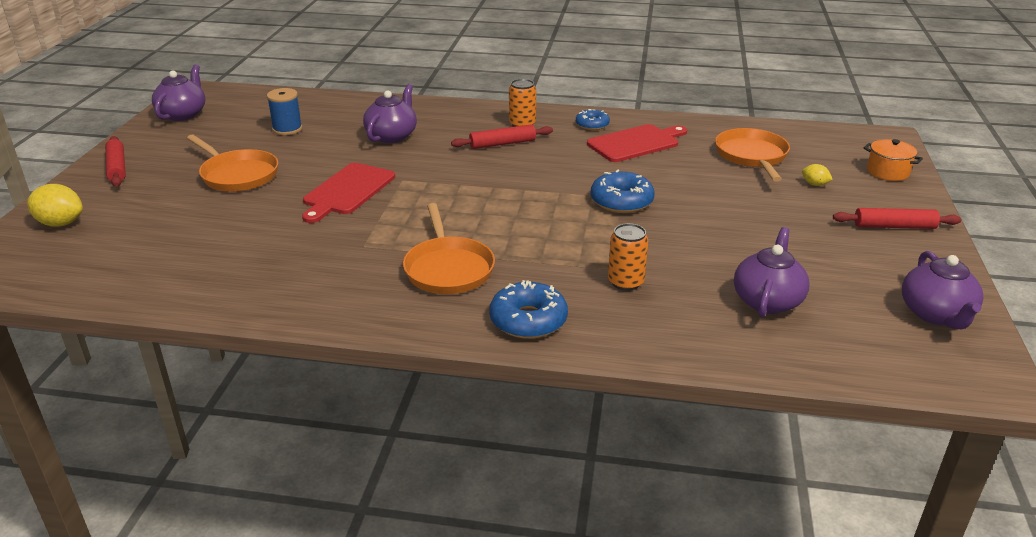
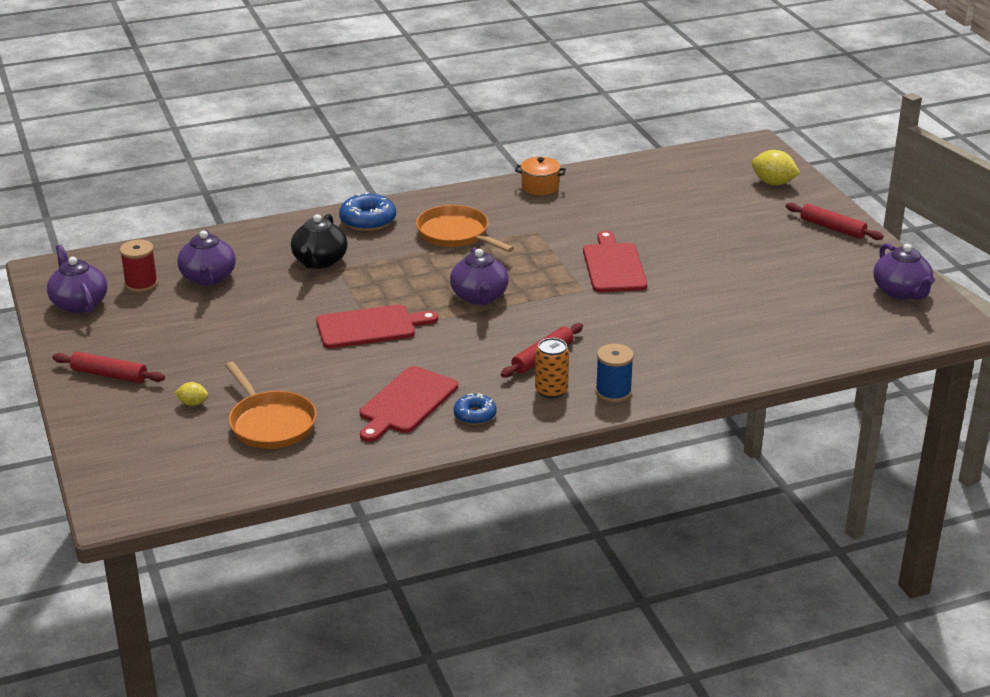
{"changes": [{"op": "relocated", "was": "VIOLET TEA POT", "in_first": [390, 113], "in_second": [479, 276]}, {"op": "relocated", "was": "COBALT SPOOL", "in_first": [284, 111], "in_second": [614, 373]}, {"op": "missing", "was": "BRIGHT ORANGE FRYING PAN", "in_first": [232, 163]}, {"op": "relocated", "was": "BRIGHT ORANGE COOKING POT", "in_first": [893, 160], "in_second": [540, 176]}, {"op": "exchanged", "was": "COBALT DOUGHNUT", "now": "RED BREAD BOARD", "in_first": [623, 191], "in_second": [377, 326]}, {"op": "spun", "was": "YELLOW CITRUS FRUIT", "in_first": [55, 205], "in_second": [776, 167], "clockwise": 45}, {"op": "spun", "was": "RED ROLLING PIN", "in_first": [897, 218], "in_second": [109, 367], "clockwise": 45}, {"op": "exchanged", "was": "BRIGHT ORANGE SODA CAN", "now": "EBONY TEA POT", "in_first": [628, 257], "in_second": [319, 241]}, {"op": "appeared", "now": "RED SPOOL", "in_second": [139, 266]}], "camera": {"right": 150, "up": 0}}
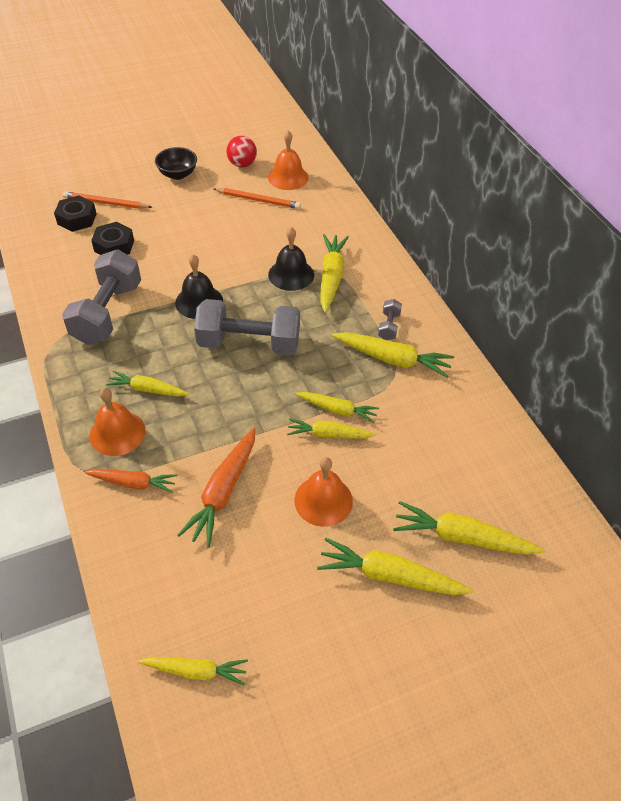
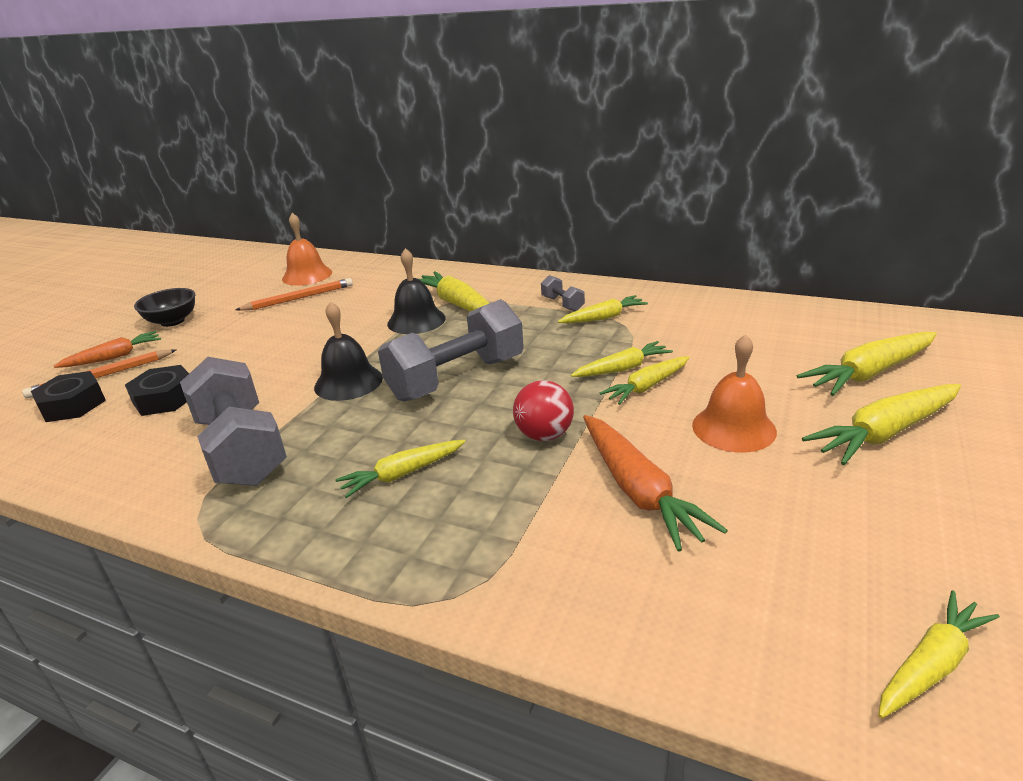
{"changes": [{"op": "relocated", "was": "RED PLAY BALL", "in_first": [241, 152], "in_second": [543, 410]}, {"op": "size", "was": "YELLOW ROOT VEGETABLE", "in_first": [392, 355], "in_second": [603, 309], "ratio": 0.65}, {"op": "missing", "was": "BRIGHT ORANGE SCHOOL BELL", "in_first": [118, 422]}, {"op": "relocated", "was": "BRIGHT ORANGE ROOT VEGETABLE", "in_first": [131, 481], "in_second": [107, 349]}], "camera": {"right": -40, "up": -20}}
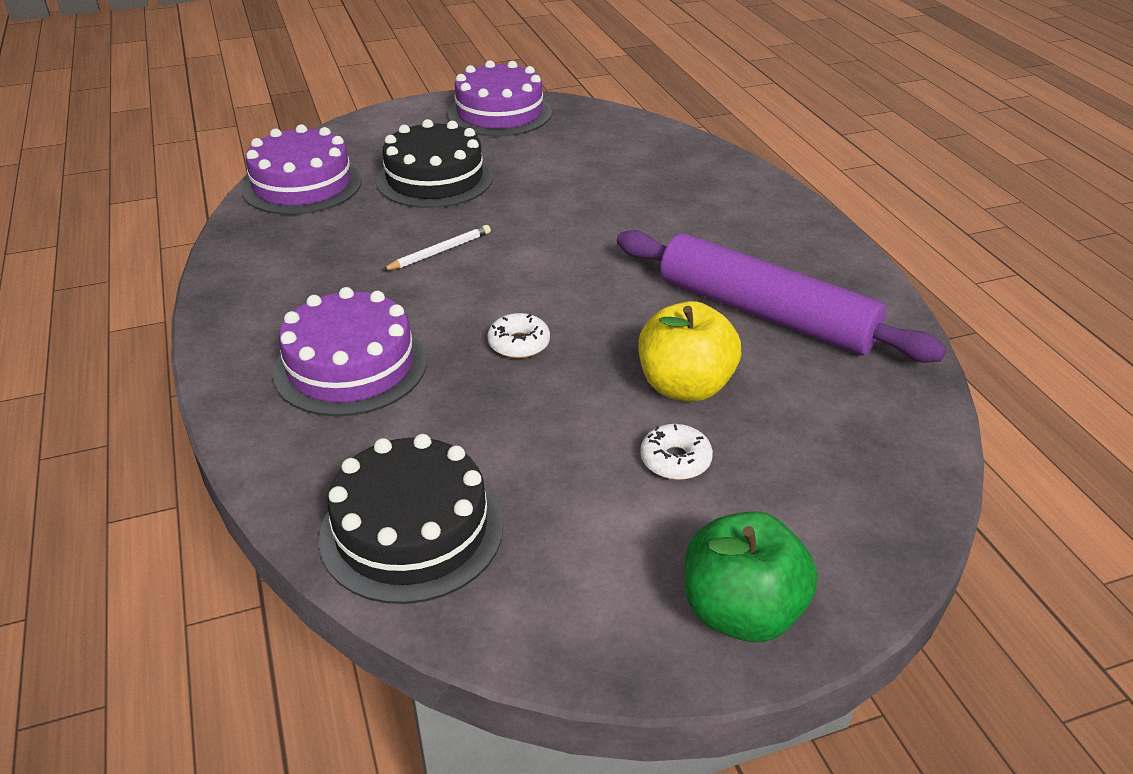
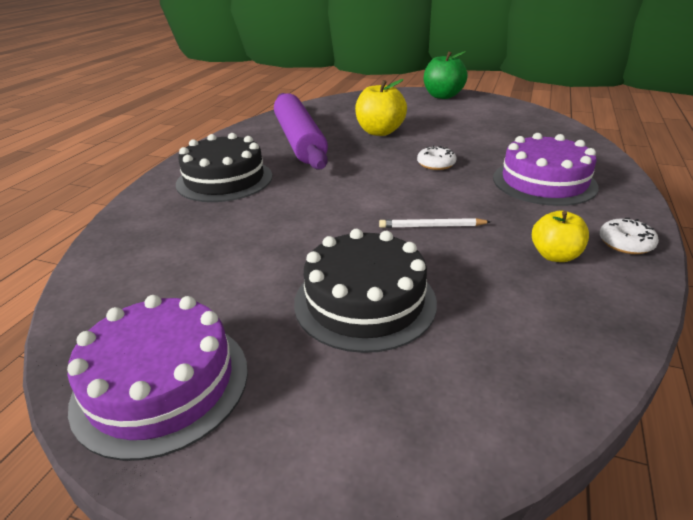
{"changes": [{"op": "missing", "was": "VIOLET LAYER CAKE", "in_first": [302, 169]}, {"op": "relocated", "was": "WHITE DOUGHNUT", "in_first": [676, 452], "in_second": [629, 236]}, {"op": "relocated", "was": "EBONY LAYER CAKE", "in_first": [411, 519], "in_second": [224, 167]}, {"op": "appeared", "now": "YELLOW APPLE", "in_second": [560, 236]}], "camera": {"right": -140, "up": -5}}
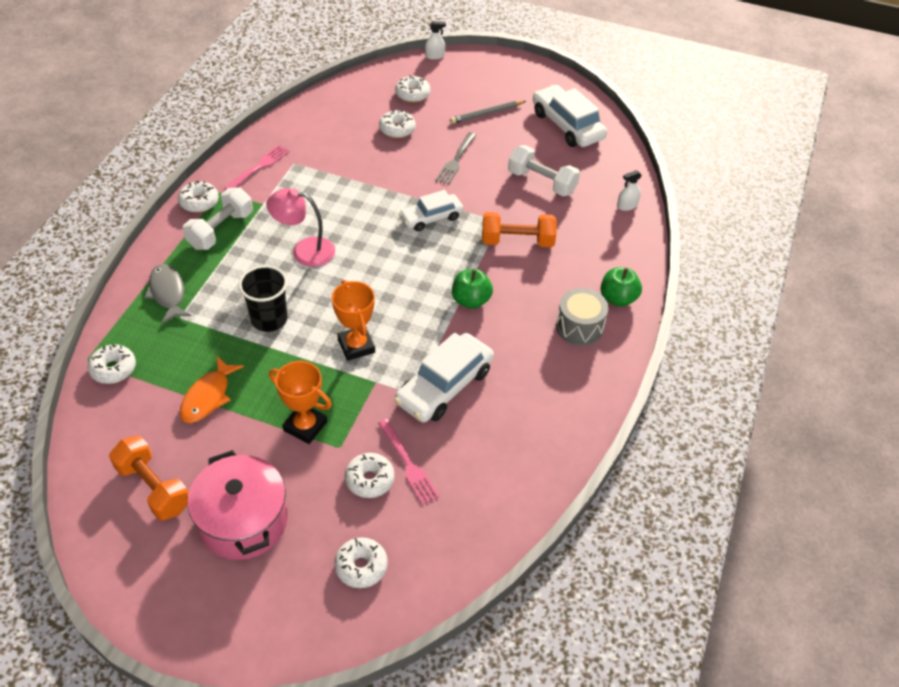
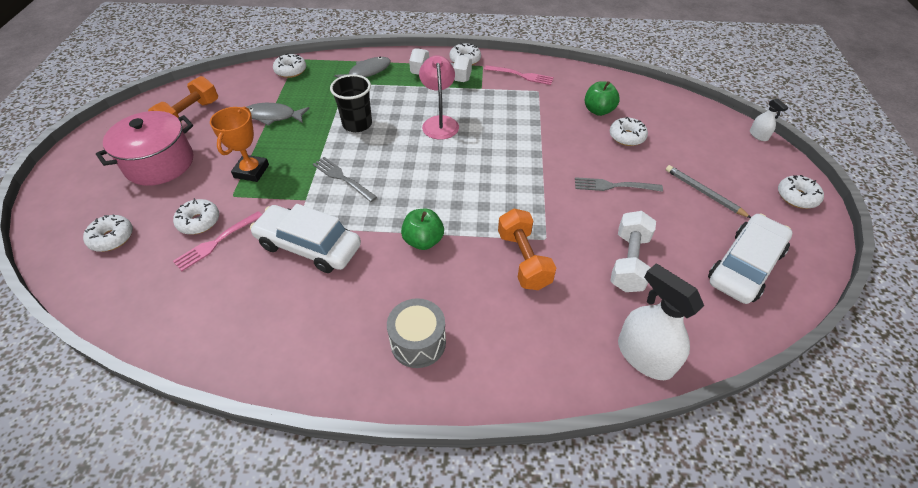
{"changes": [{"op": "relocated", "was": "WHITE DOUGHNUT", "in_first": [412, 89], "in_second": [801, 192]}, {"op": "size", "was": "WHITE SPRAY BOTTLE", "in_first": [629, 190], "in_second": [661, 321], "ratio": 2.09}, {"op": "missing", "was": "WHITE TOY CAR", "in_first": [431, 211]}, {"op": "relocated", "was": "EMERALD APPLE", "in_first": [621, 287], "in_second": [602, 98]}, {"op": "exchanged", "was": "BRIGHT ORANGE PRIZE CUP", "now": "ASH-GREY TABLE FORK", "in_first": [353, 320], "in_second": [345, 179]}, {"op": "colour", "was": "BRIGHT ORANGE TOY FISH", "now": "ASH-GREY TOY FISH", "in_first": [212, 389], "in_second": [278, 114]}], "camera": {"right": 75, "up": 0}}
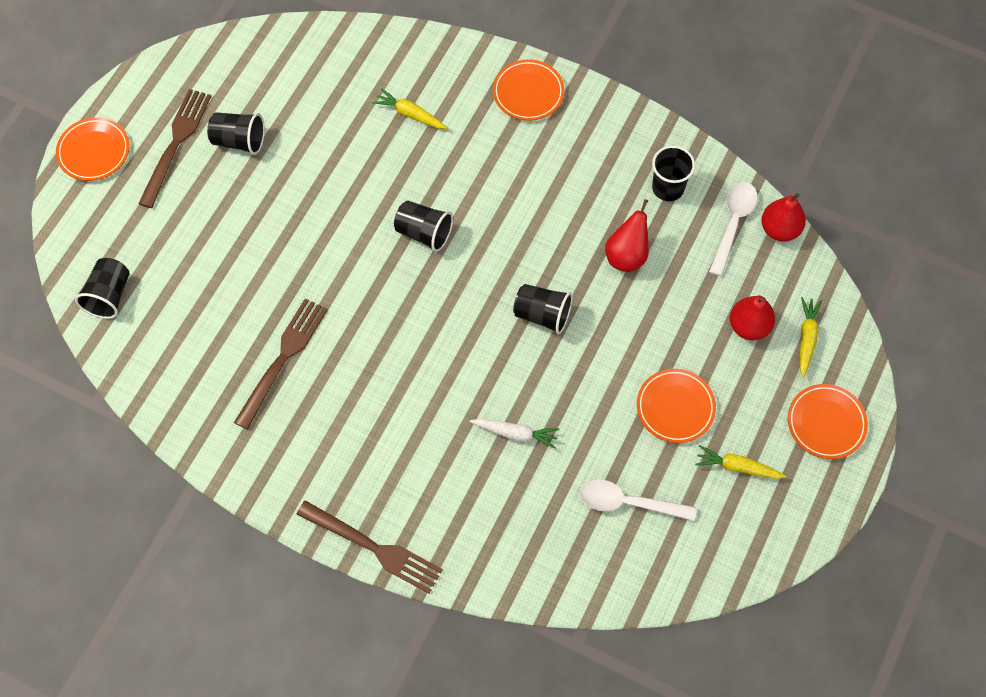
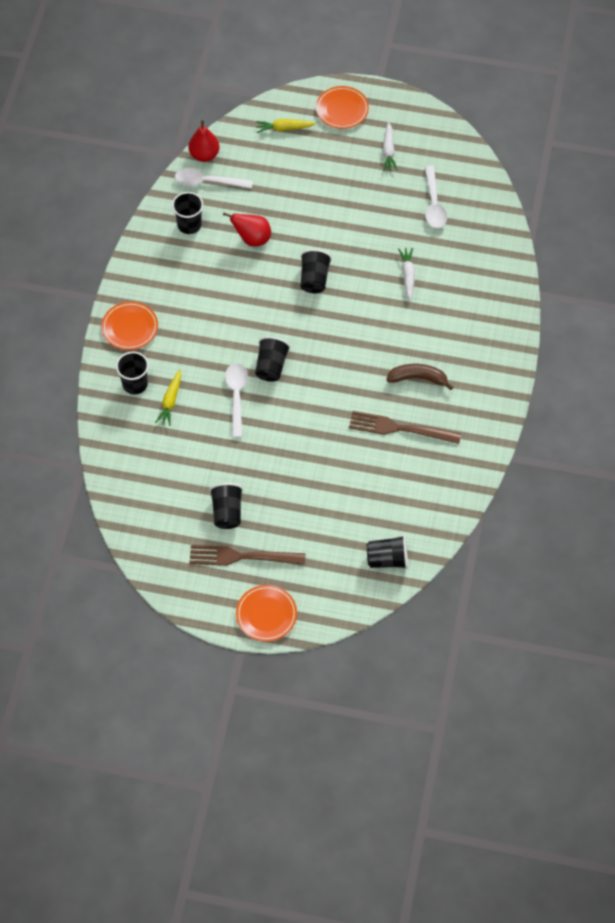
{"changes": [{"op": "missing", "was": "RED PEAR FRUIT", "in_first": [752, 317]}, {"op": "missing", "was": "BRIGHT ORANGE PLATE", "in_first": [676, 406]}, {"op": "colour", "was": "YELLOW ROOT VEGETABLE", "now": "WHITE ROOT VEGETABLE", "in_first": [741, 462], "in_second": [390, 146]}, {"op": "missing", "was": "RUSSET TABLE FORK", "in_first": [369, 547]}, {"op": "appeared", "now": "EBONY CUP", "in_second": [132, 373]}, {"op": "appeared", "now": "WHITE TEASPOON", "in_second": [236, 400]}, {"op": "appeared", "now": "RUSSET BANANA", "in_second": [419, 377]}], "camera": {"right": -105, "up": -5}}
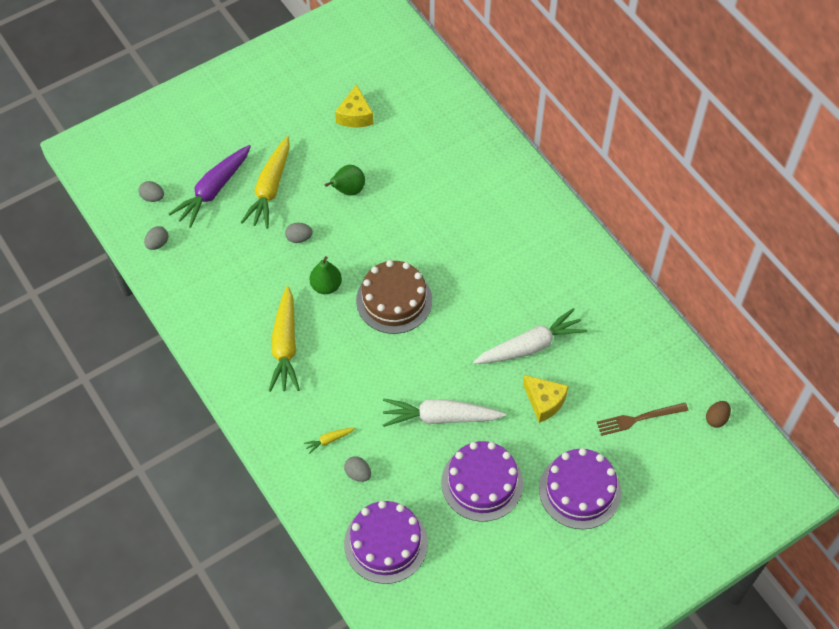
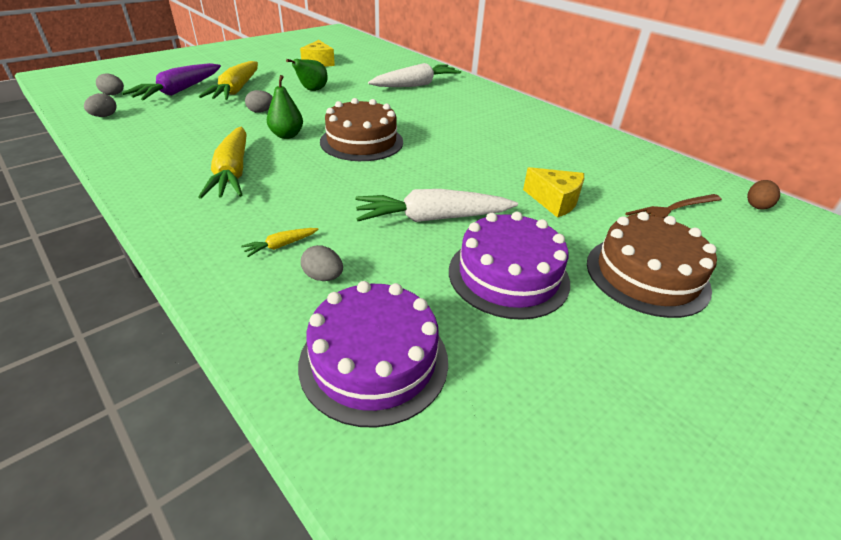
{"changes": [{"op": "relocated", "was": "WHITE ROOT VEGETABLE", "in_first": [530, 336], "in_second": [414, 75]}, {"op": "colour", "was": "VIOLET LAYER CAKE", "now": "RUSSET LAYER CAKE", "in_first": [580, 488], "in_second": [652, 265]}], "camera": {"right": -10, "up": -20}}
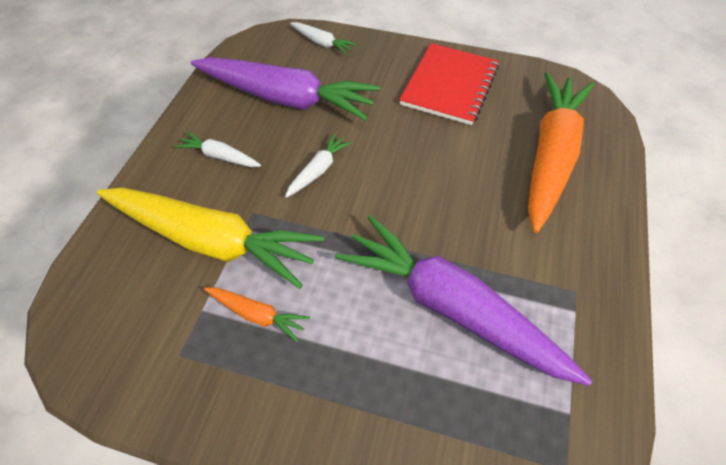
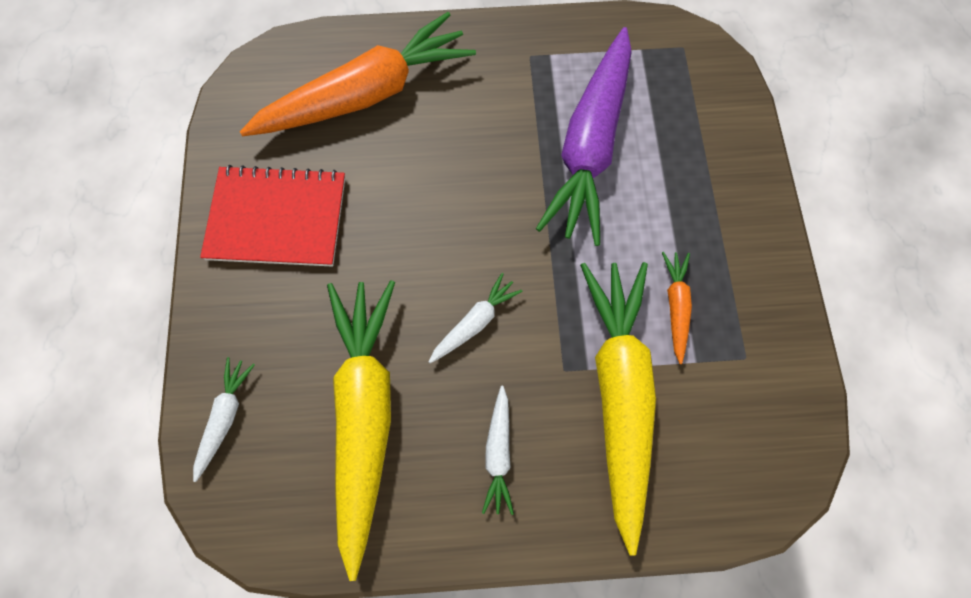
{"changes": [{"op": "colour", "was": "VIOLET ROOT VEGETABLE", "now": "YELLOW ROOT VEGETABLE", "in_first": [285, 89], "in_second": [361, 430]}, {"op": "spun", "was": "BRIGHT ORANGE ROOT VEGETABLE", "in_first": [561, 152], "in_second": [358, 74], "clockwise": 150}, {"op": "spun", "was": "WHITE ROOT VEGETABLE", "in_first": [318, 165], "in_second": [476, 318], "clockwise": 120}], "camera": {"right": -110, "up": 15}}
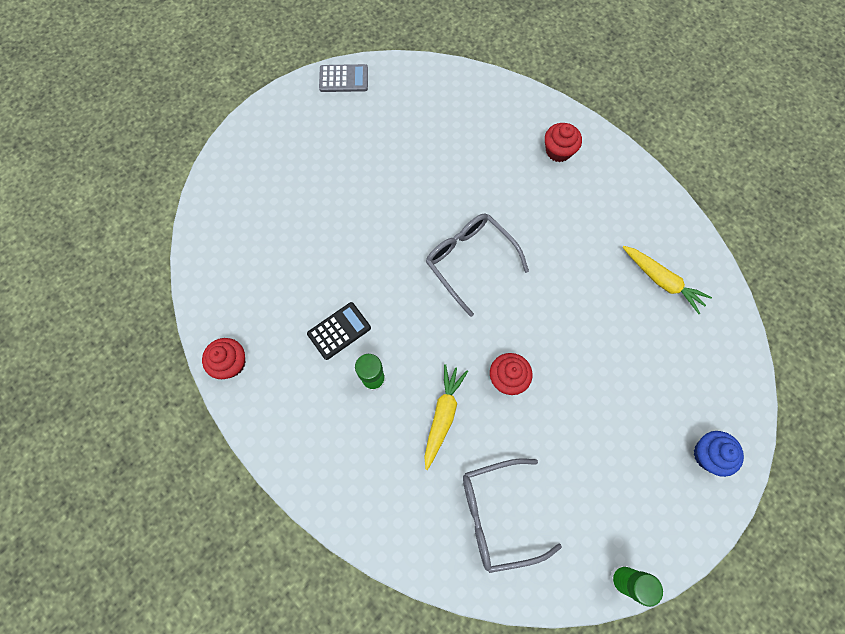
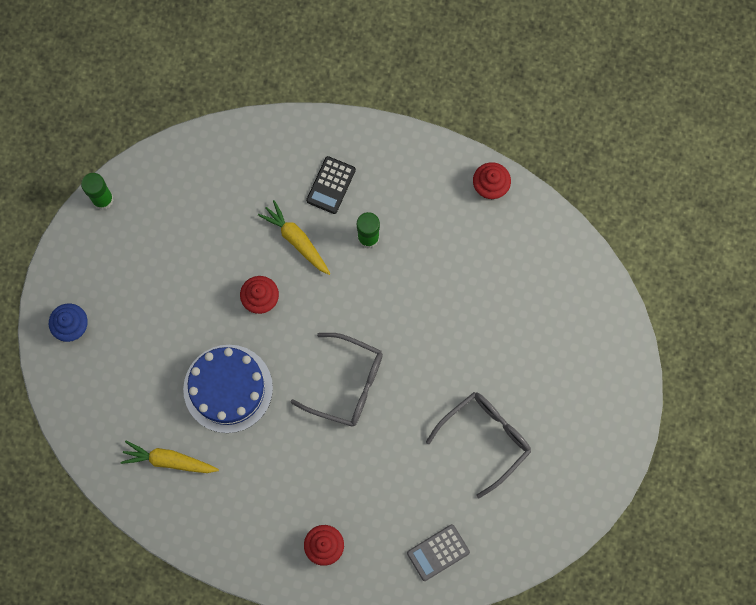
{"changes": [{"op": "relocated", "was": "ASH-GREY ADDING MACHINE", "in_first": [343, 78], "in_second": [438, 552]}, {"op": "relocated", "was": "EBONY ADDING MACHINE", "in_first": [339, 331], "in_second": [331, 185]}, {"op": "spun", "was": "YELLOW ROOT VEGETABLE", "in_first": [446, 417], "in_second": [294, 237], "clockwise": 150}, {"op": "relocated", "was": "ASH-GREY EYEGLASSES", "in_first": [512, 515], "in_second": [478, 445]}, {"op": "appeared", "now": "COBALT LAYER CAKE", "in_second": [228, 389]}], "camera": {"right": 150, "up": 5}}
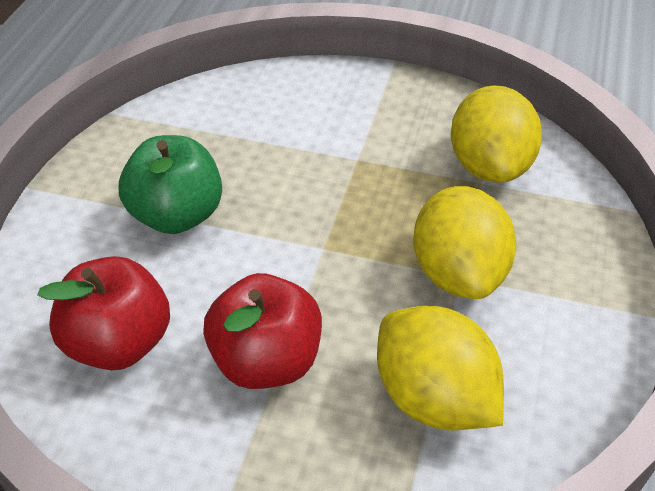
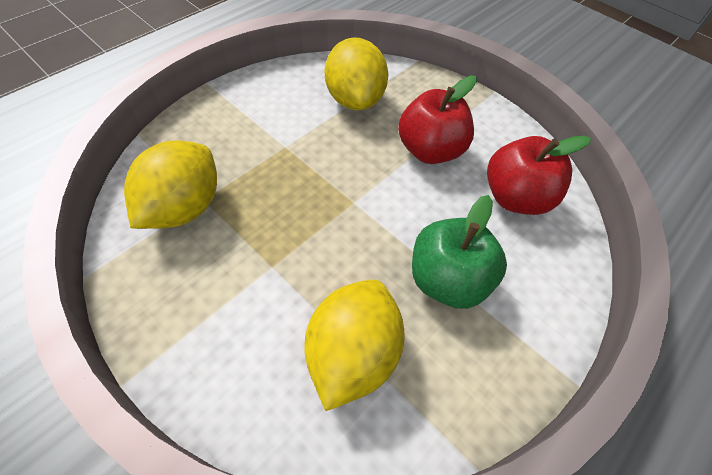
{"changes": [{"op": "relocated", "was": "YELLOW CITRUS FRUIT", "in_first": [464, 242], "in_second": [354, 345]}], "camera": {"right": -155, "up": 10}}
